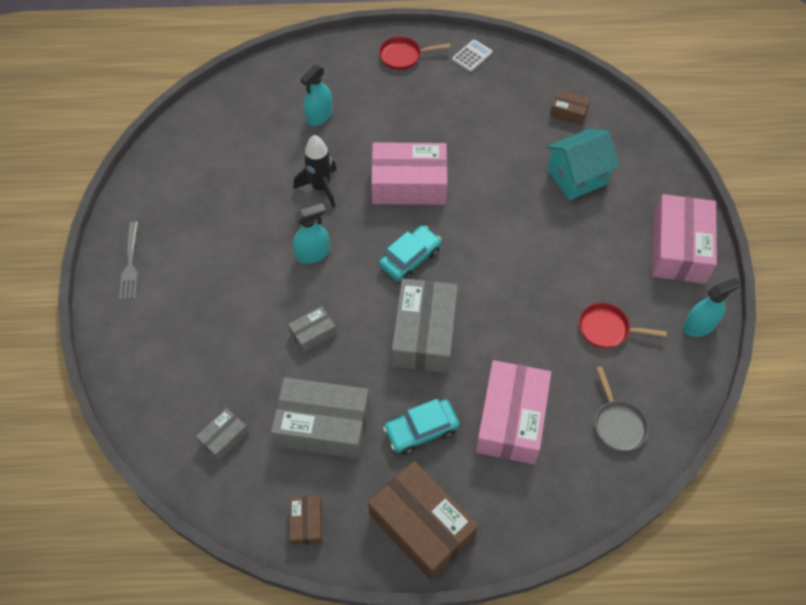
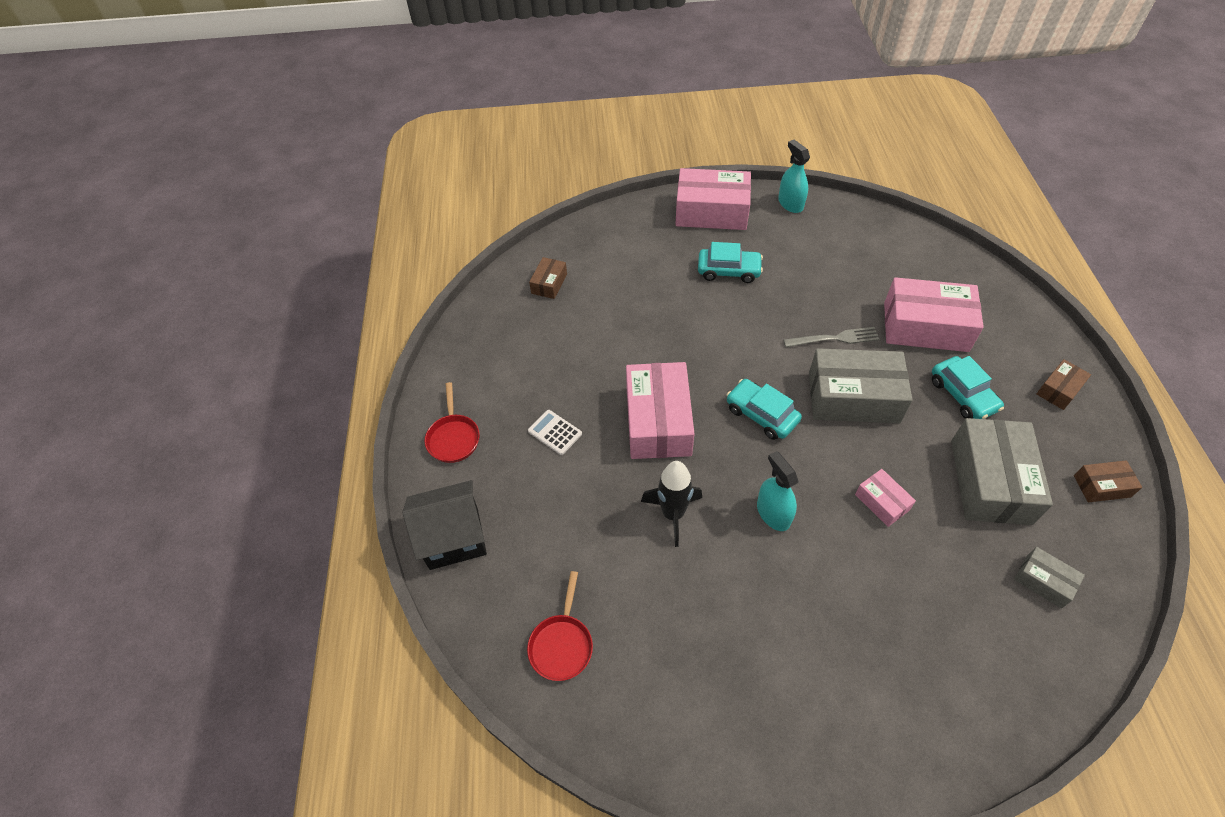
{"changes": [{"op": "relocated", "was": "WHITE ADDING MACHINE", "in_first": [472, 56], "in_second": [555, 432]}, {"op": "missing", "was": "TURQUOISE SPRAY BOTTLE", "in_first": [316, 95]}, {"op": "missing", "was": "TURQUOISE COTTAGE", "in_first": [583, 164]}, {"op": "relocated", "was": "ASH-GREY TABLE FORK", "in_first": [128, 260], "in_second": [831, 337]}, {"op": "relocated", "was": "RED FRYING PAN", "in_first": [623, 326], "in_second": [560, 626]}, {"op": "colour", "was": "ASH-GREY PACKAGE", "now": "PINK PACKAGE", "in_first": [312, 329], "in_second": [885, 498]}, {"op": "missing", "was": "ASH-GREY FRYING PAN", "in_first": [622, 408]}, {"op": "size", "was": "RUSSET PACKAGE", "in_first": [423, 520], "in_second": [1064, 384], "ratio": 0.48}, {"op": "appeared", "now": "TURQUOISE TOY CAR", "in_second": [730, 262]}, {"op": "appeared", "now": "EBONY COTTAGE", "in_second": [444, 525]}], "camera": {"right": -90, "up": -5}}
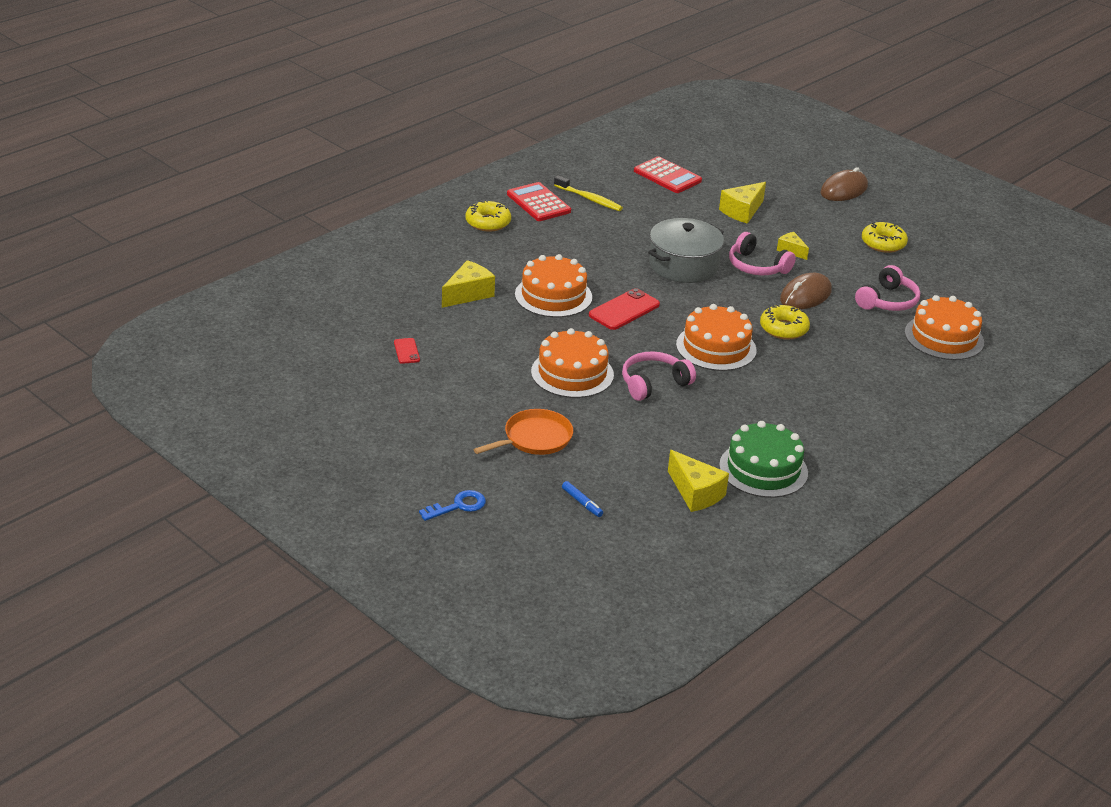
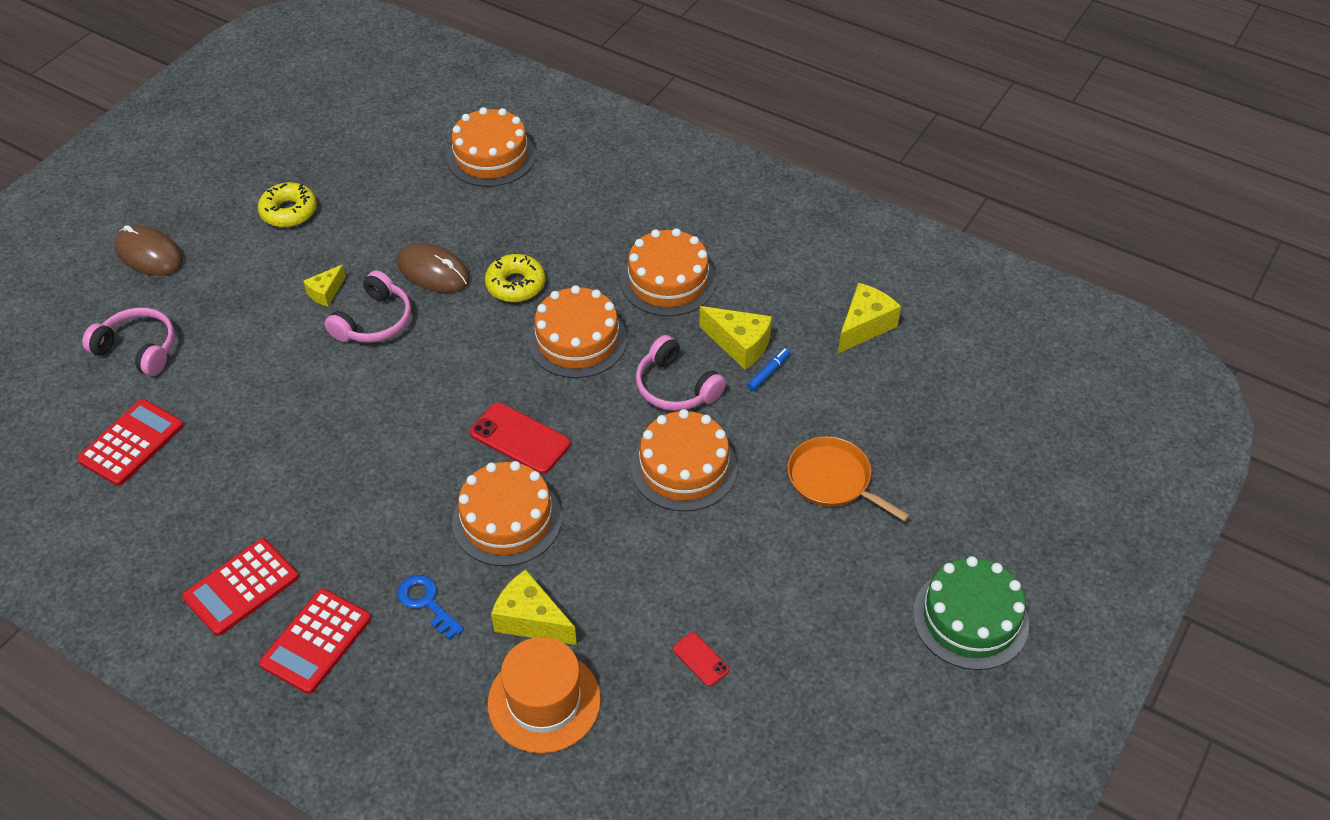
{"changes": [{"op": "missing", "was": "YELLOW TOOTH BRUSH", "in_first": [588, 193]}, {"op": "relocated", "was": "YELLOW CHEESE WEDGE", "in_first": [742, 203], "in_second": [735, 338]}, {"op": "exchanged", "was": "YELLOW DOUGHNUT", "now": "RED ADDING MACHINE", "in_first": [488, 216], "in_second": [315, 641]}, {"op": "missing", "was": "ASH-GREY COOKING POT", "in_first": [686, 250]}, {"op": "relocated", "was": "PINK OVER-EAR HEADPHONES", "in_first": [887, 288], "in_second": [128, 342]}, {"op": "spun", "was": "RED PHONE", "in_first": [407, 351], "in_second": [701, 659], "clockwise": 75}, {"op": "relocated", "was": "EMERALD LAYER CAKE", "in_first": [763, 459], "in_second": [971, 613]}, {"op": "relocated", "was": "COBALT MARKER PEN", "in_first": [582, 499], "in_second": [769, 369]}, {"op": "relocated", "was": "COBALT LATCHKEY", "in_first": [452, 505], "in_second": [431, 607]}, {"op": "appeared", "now": "BRIGHT ORANGE LAYER CAKE", "in_second": [668, 272]}, {"op": "appeared", "now": "BRIGHT ORANGE HAT", "in_second": [544, 695]}], "camera": {"right": -100, "up": 15}}
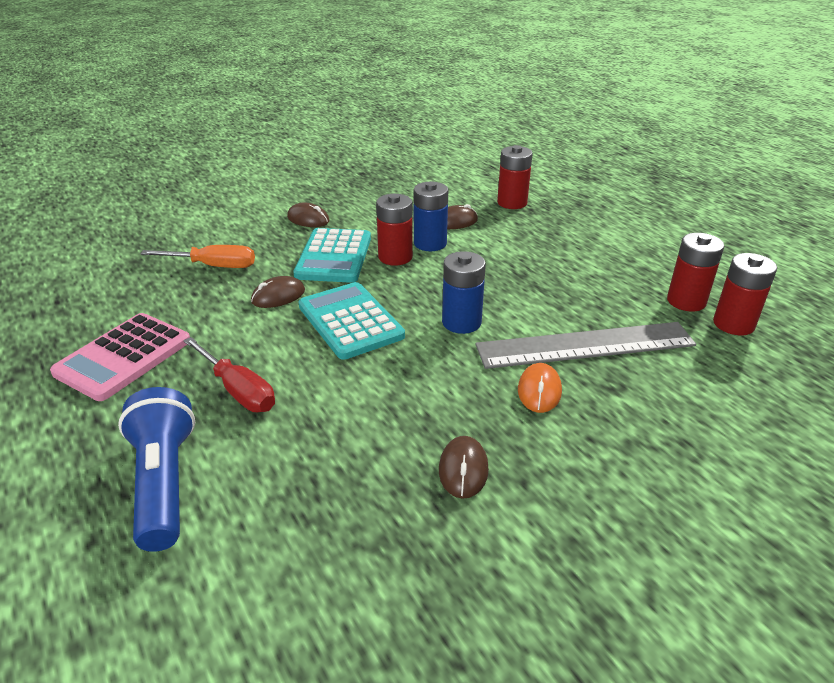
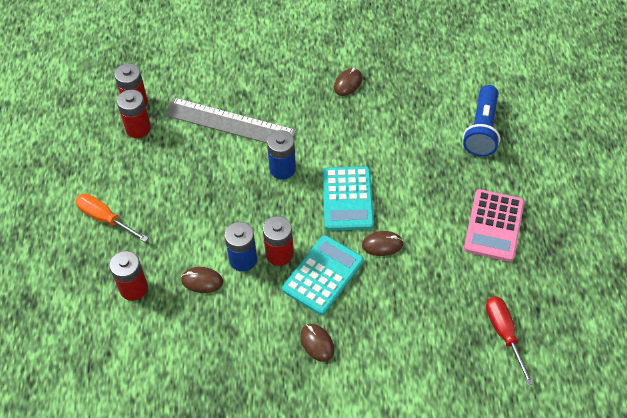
{"changes": [{"op": "relocated", "was": "BRIGHT ORANGE FLAT SCREWDRIVER", "in_first": [197, 256], "in_second": [111, 217]}, {"op": "spun", "was": "PINK ADDING MACHINE", "in_first": [120, 357], "in_second": [494, 225], "clockwise": 135}, {"op": "relocated", "was": "RED FLAT SCREWDRIVER", "in_first": [229, 374], "in_second": [510, 341]}, {"op": "missing", "was": "BRIGHT ORANGE MOUSE", "in_first": [540, 388]}], "camera": {"right": -150, "up": 20}}
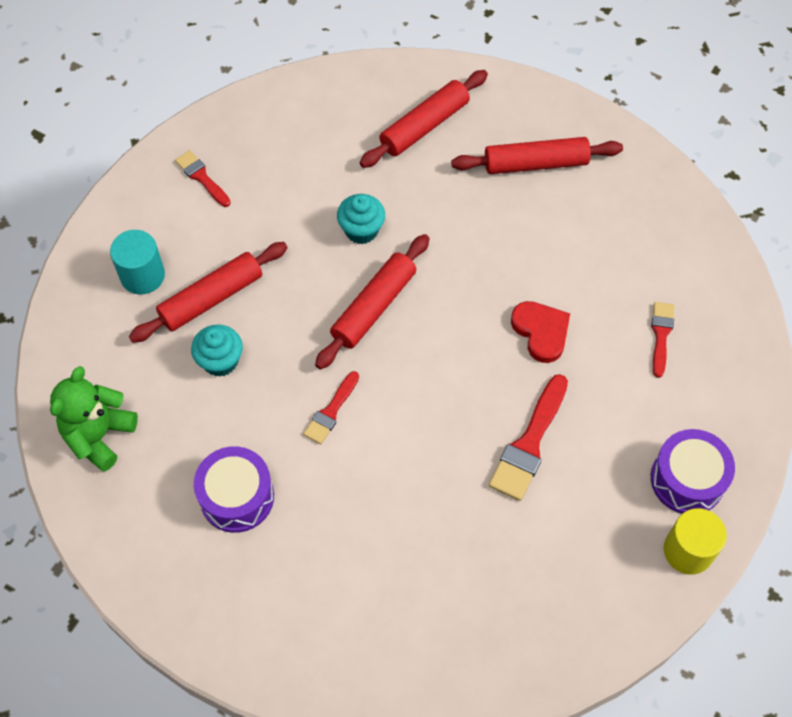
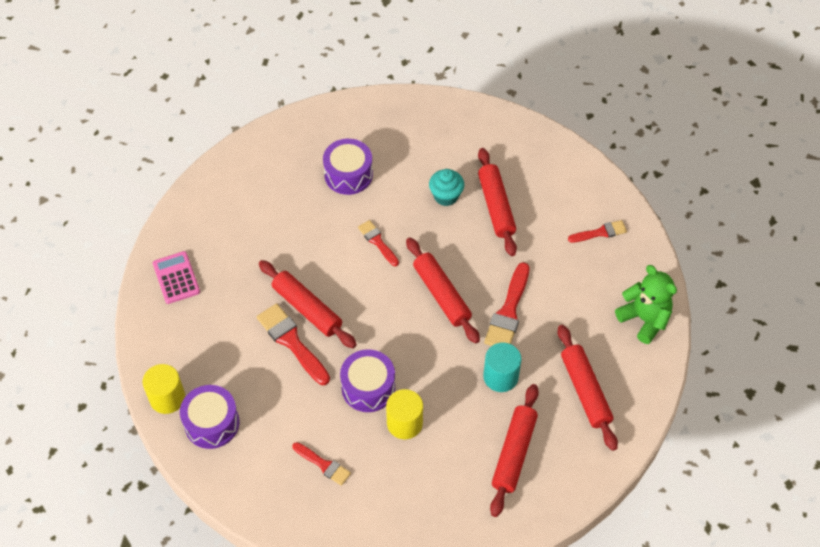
{"changes": [{"op": "exchanged", "was": "TURQUOISE FAIRY CAKE", "now": "RED PAINT BRUSH", "in_first": [361, 219], "in_second": [507, 304]}, {"op": "relocated", "was": "TURQUOISE CYLINDER", "in_first": [137, 262], "in_second": [502, 367]}, {"op": "exchanged", "was": "RED LOVE HEART", "now": "VIOLET TOY DRUM", "in_first": [540, 332], "in_second": [367, 380]}, {"op": "relocated", "was": "EMERALD TEDDY", "in_first": [94, 419], "in_second": [646, 304]}, {"op": "appeared", "now": "PINK ADDING MACHINE", "in_second": [176, 277]}, {"op": "appeared", "now": "RED ROLLING PIN", "in_second": [308, 304]}, {"op": "appeared", "now": "YELLOW CYLINDER", "in_second": [404, 414]}], "camera": {"right": 115, "up": -5}}
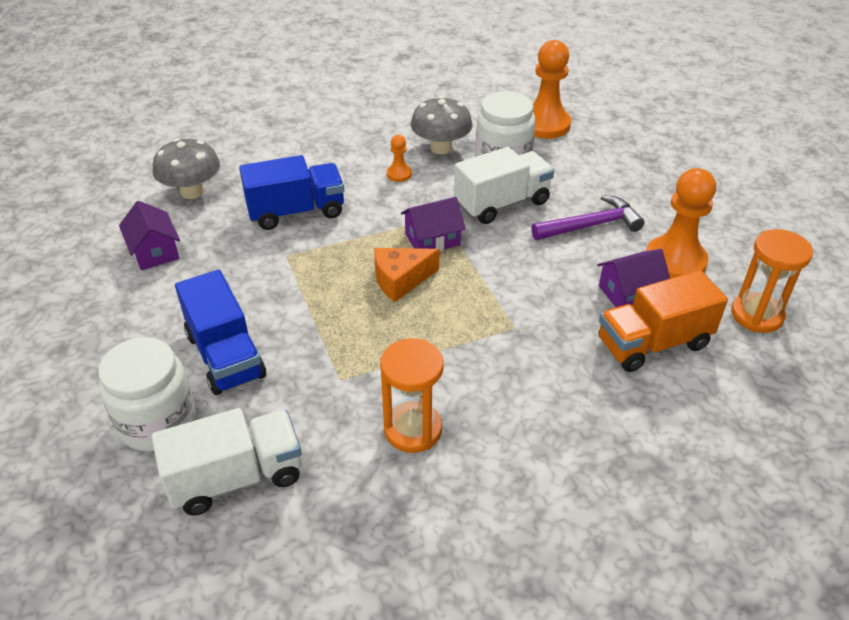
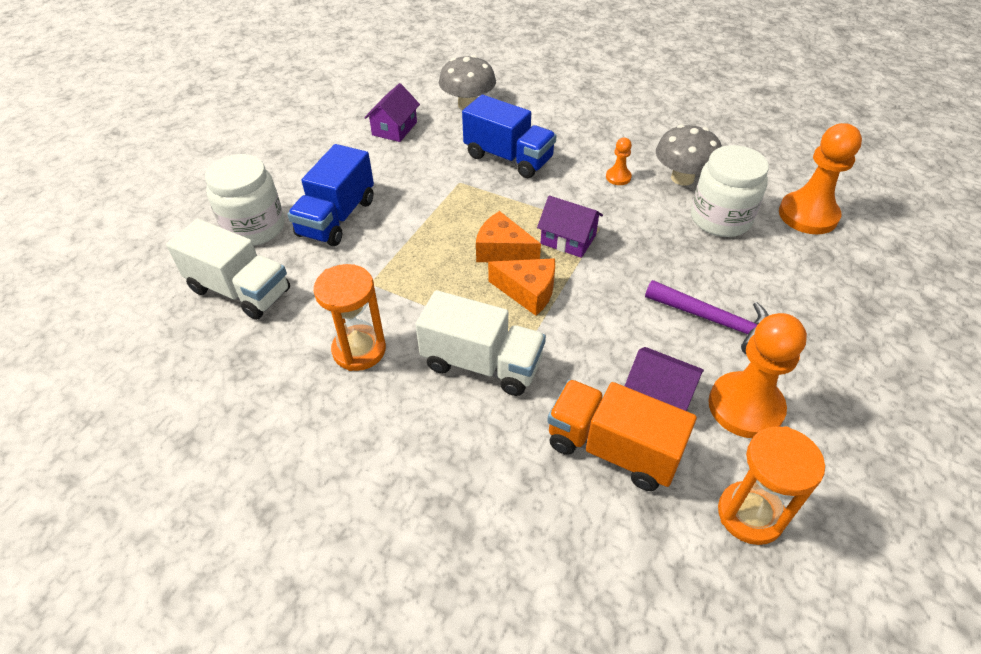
{"changes": [{"op": "relocated", "was": "WHITE LORRY", "in_first": [504, 185], "in_second": [480, 343]}, {"op": "appeared", "now": "BRIGHT ORANGE CHEESE WEDGE", "in_second": [521, 287]}], "camera": {"right": 50, "up": 5}}
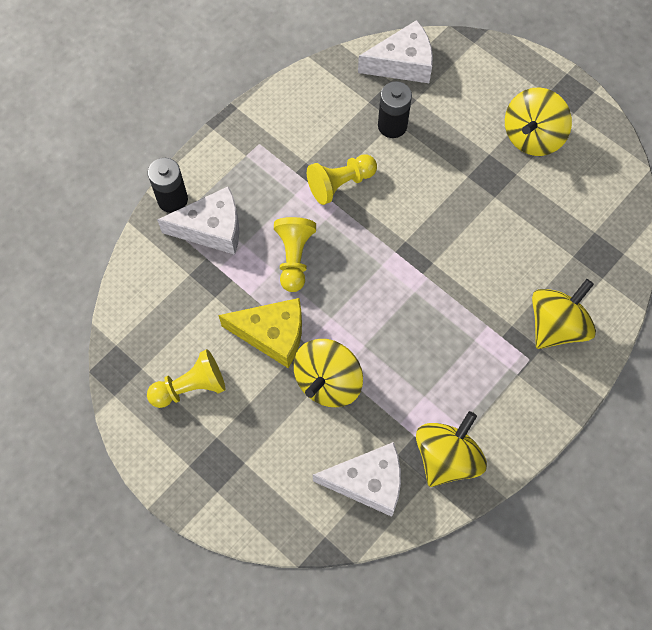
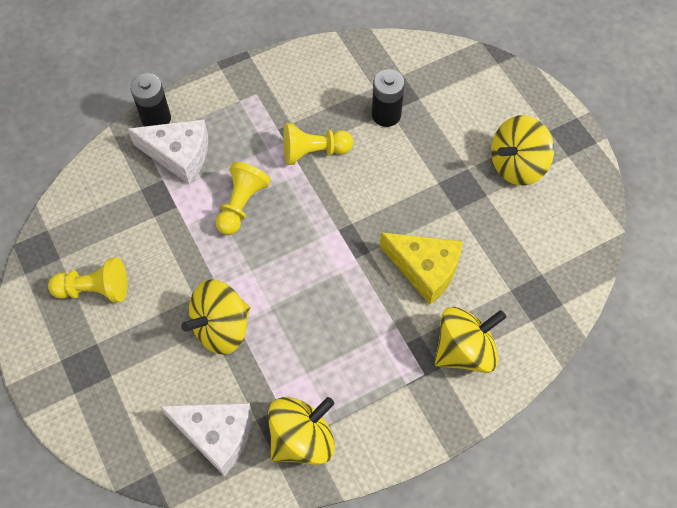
{"changes": [{"op": "missing", "was": "WHITE CHEESE WEDGE", "in_first": [395, 51]}, {"op": "relocated", "was": "YELLOW CHEESE WEDGE", "in_first": [260, 333], "in_second": [421, 268]}], "camera": {"right": 20, "up": -5}}
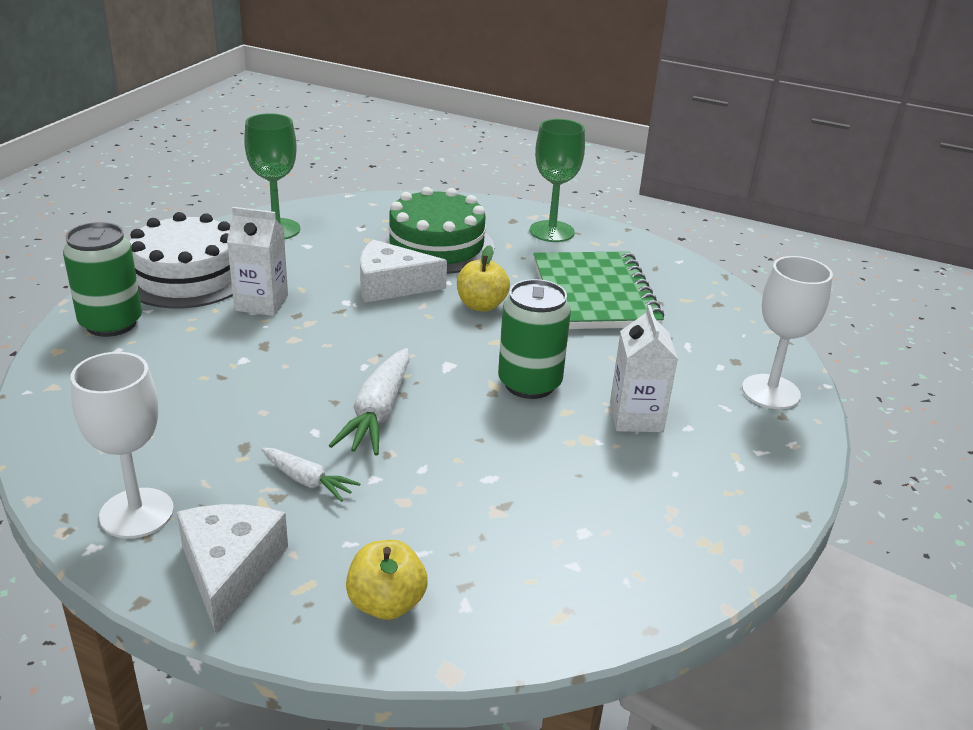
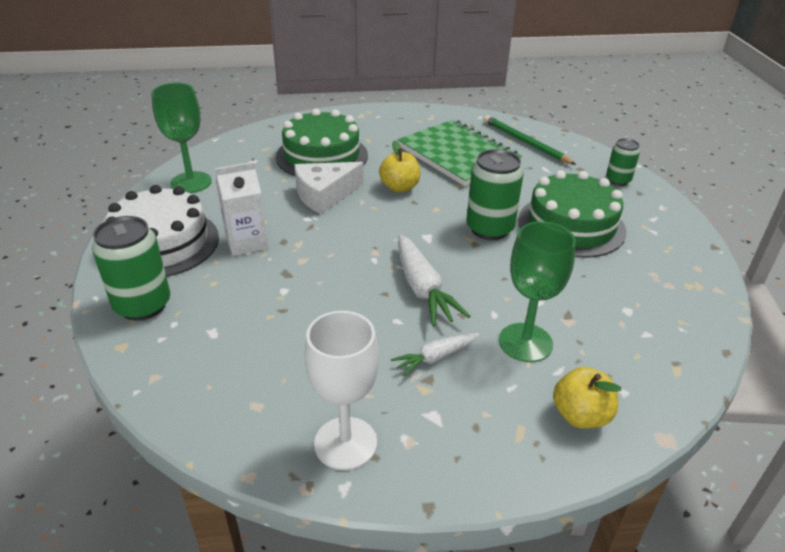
{"changes": [{"op": "relocated", "was": "EMERALD WINE GLASS", "in_first": [557, 180], "in_second": [537, 291]}, {"op": "exchanged", "was": "WHITE WINE GLASS", "now": "EMERALD SODA CAN", "in_first": [787, 332], "in_second": [623, 162]}, {"op": "exchanged", "was": "WHITE CARTON", "now": "EMERALD LAYER CAKE", "in_first": [644, 368], "in_second": [572, 214]}, {"op": "spun", "was": "WHITE ROOT VEGETABLE", "in_first": [310, 475], "in_second": [434, 355], "clockwise": 150}, {"op": "missing", "was": "WHITE CHEESE WEDGE", "in_first": [232, 569]}, {"op": "appeared", "now": "EMERALD LEAD PENCIL", "in_second": [530, 140]}], "camera": {"right": -30, "up": 5}}
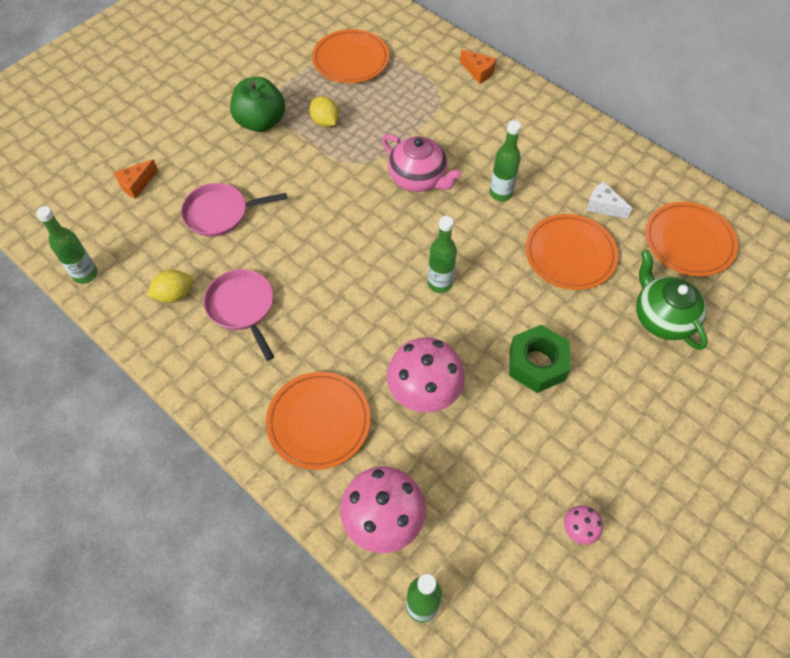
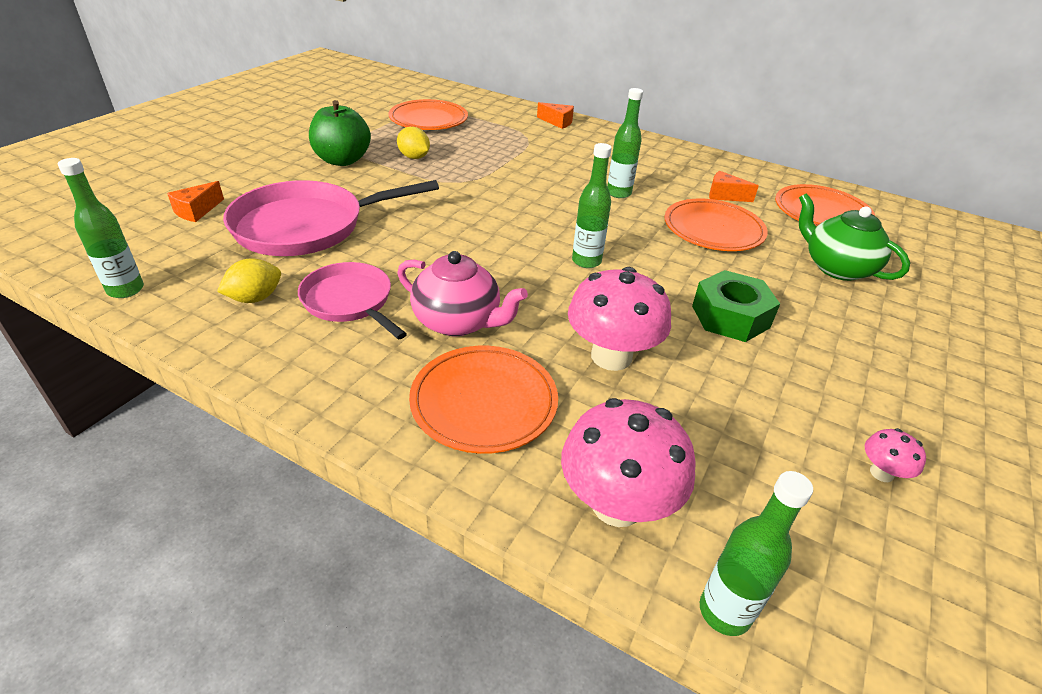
{"changes": [{"op": "relocated", "was": "PINK TEA POT", "in_first": [422, 163], "in_second": [462, 293]}, {"op": "colour", "was": "WHITE CHEESE WEDGE", "now": "BRIGHT ORANGE CHEESE WEDGE", "in_first": [609, 200], "in_second": [734, 186]}, {"op": "size", "was": "PINK FRYING PAN", "in_first": [234, 210], "in_second": [331, 218], "ratio": 1.65}], "camera": {"right": -15, "up": -20}}
